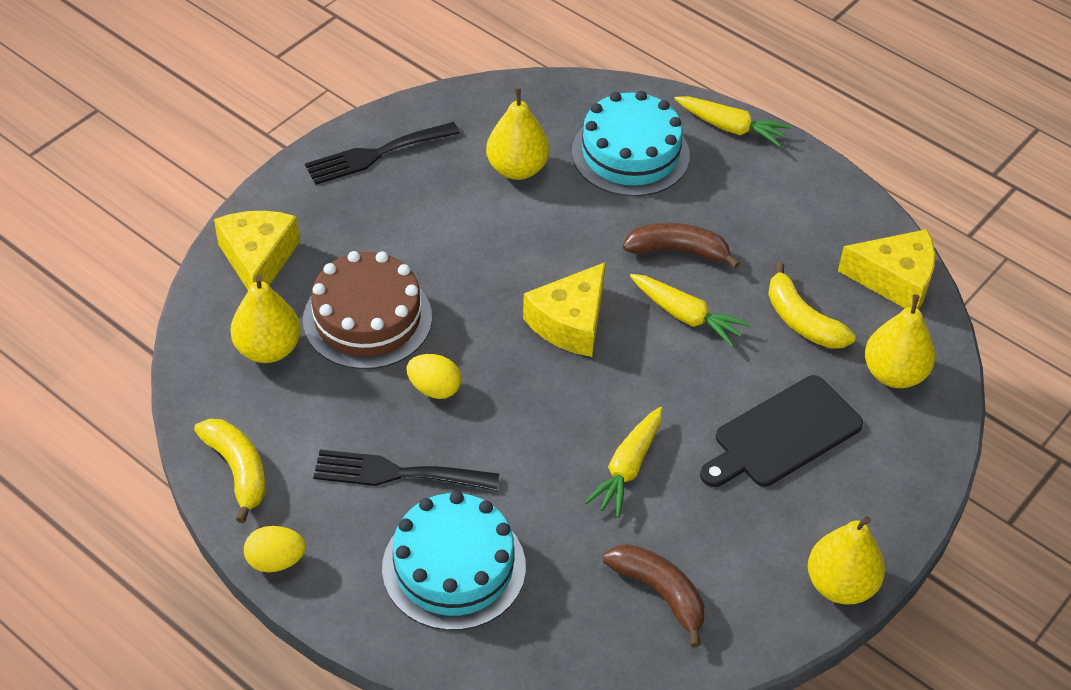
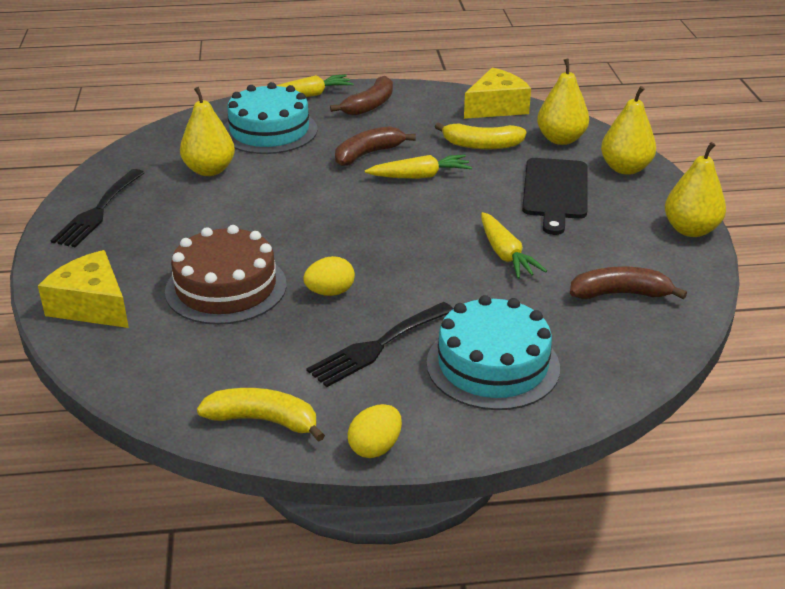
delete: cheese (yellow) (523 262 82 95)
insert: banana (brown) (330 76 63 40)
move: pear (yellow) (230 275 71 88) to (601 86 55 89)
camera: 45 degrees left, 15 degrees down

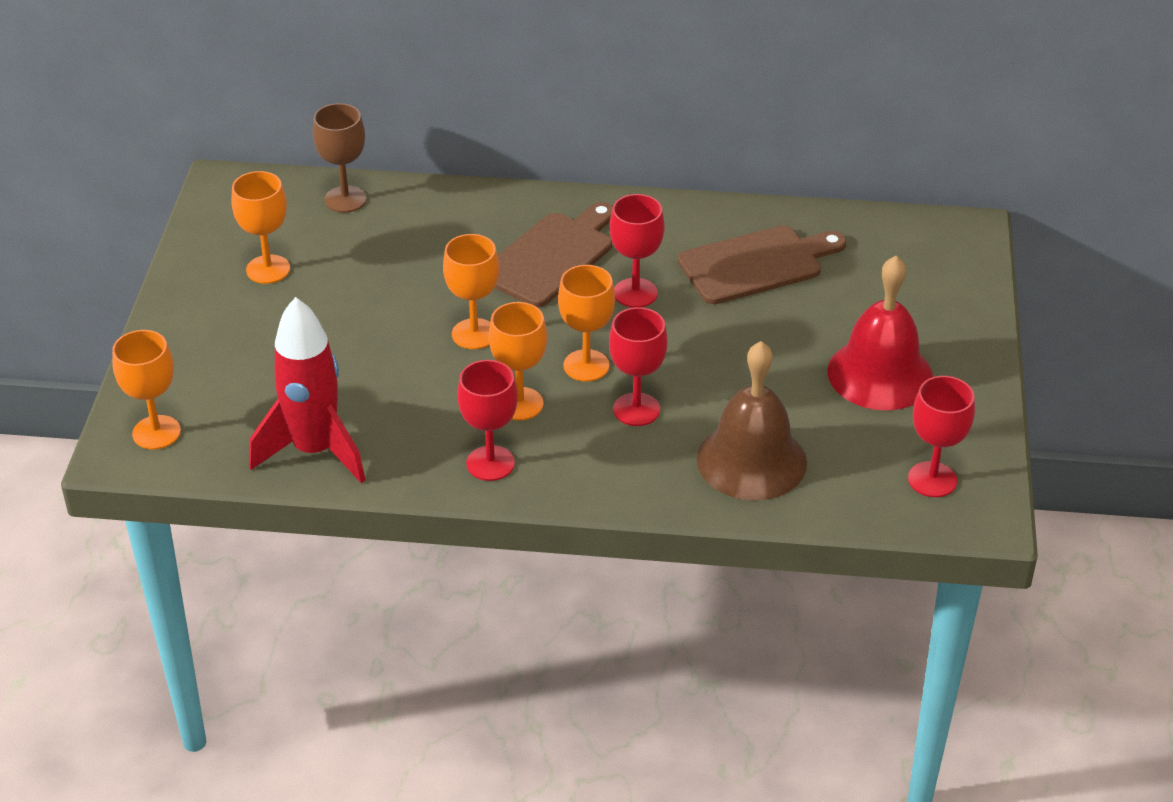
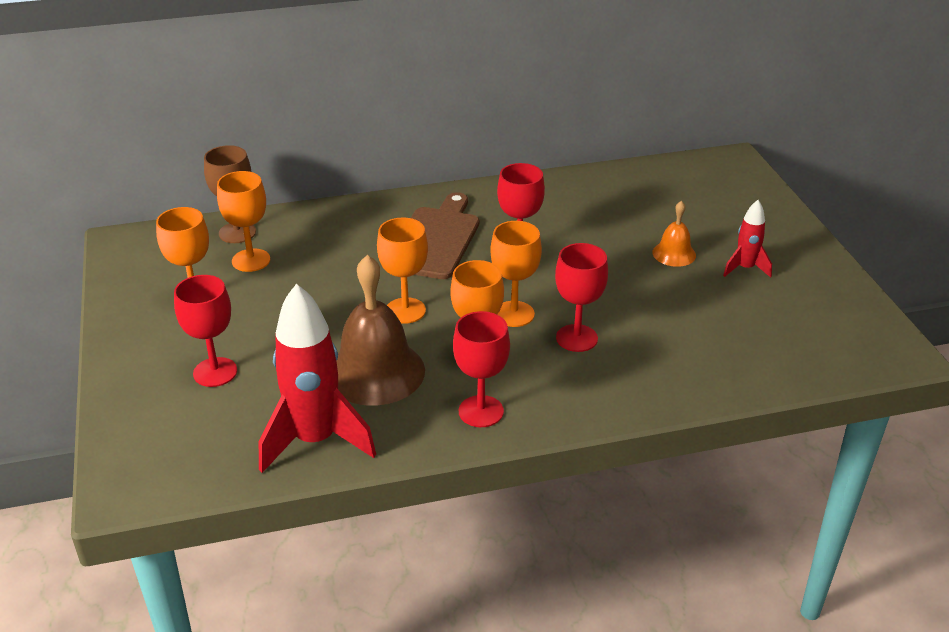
delete: cutting board (brown) (678 225 169 79)
insert: bell (orange) (652 201 44 66)
move: goblet (orange) (112 330 69 120) to (217 171 53 101); bell (brown) (697 341 110 159) to (336 255 89 151); goblet (red) (908 376 67 121) to (174 275 63 112)
replace: bell (red) (827 256 106 154) to rocket (red) (723 200 49 78)
camera: 20 degrees left, 5 degrees down

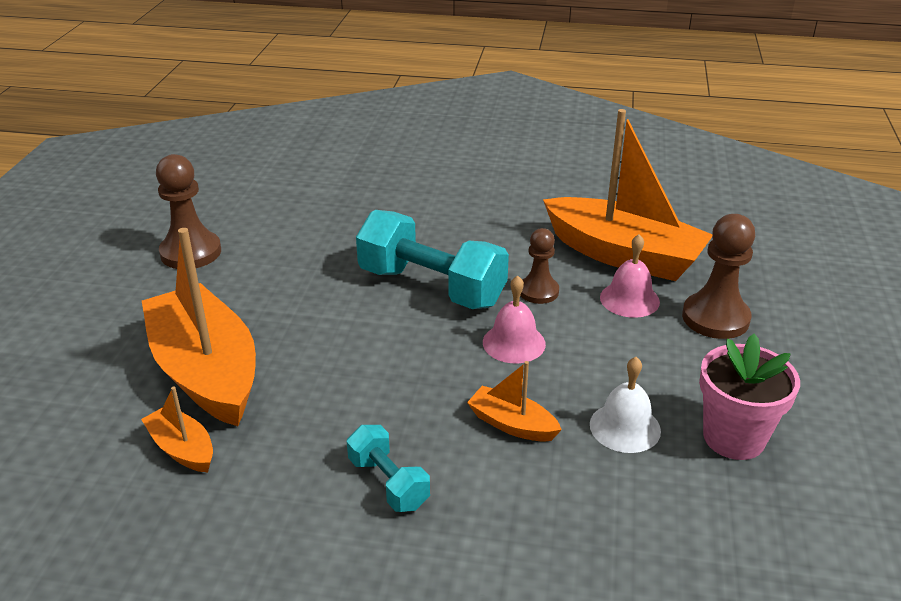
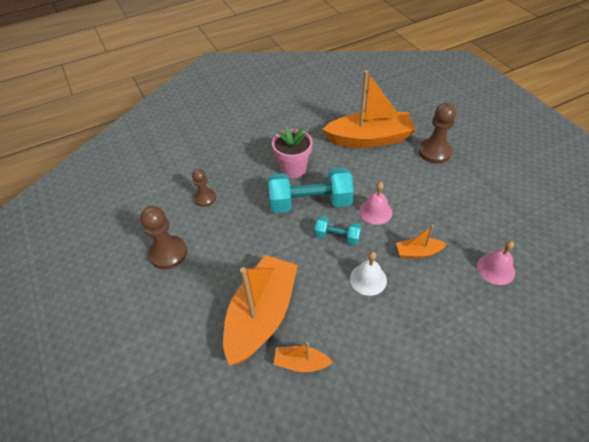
move: pawn (brown) (520 228 39 76) to (192 169 24 38); bell (pink) (600 234 60 84) to (477 241 38 44); flower pot (pink) (699 334 101 126) to (272 126 41 52); bell (white) (590 357 71 96) to (350 252 37 44); dumbbell (turquoise) (347 425 83 87) to (314 216 47 29)
rotate: boat (orange) (142 228 114 198) = (223 255 75 110) 90 degrees clockwise
camera: 35 degrees left, 15 degrees up

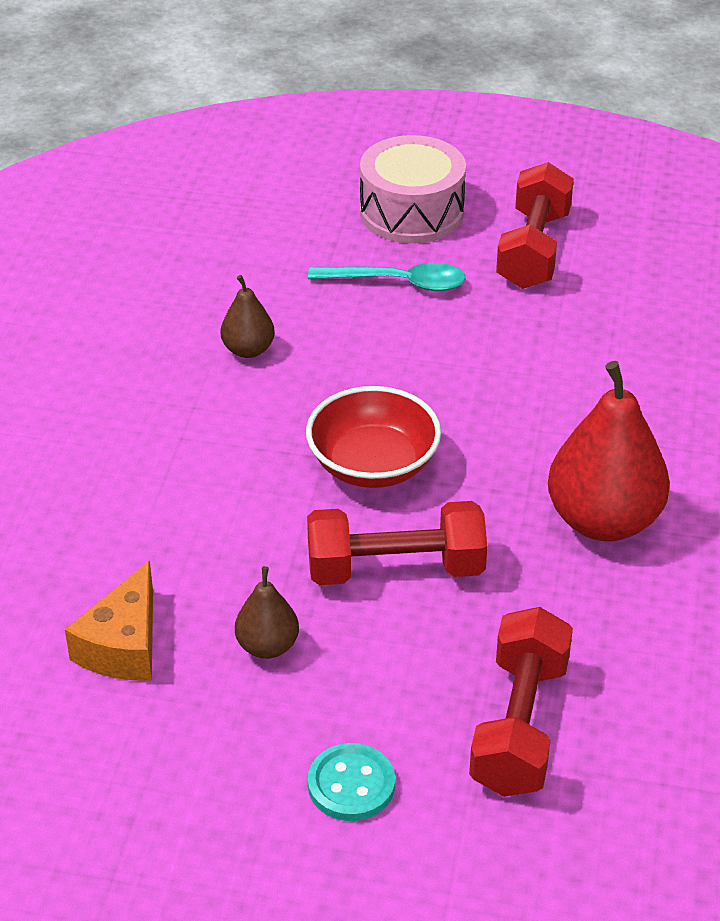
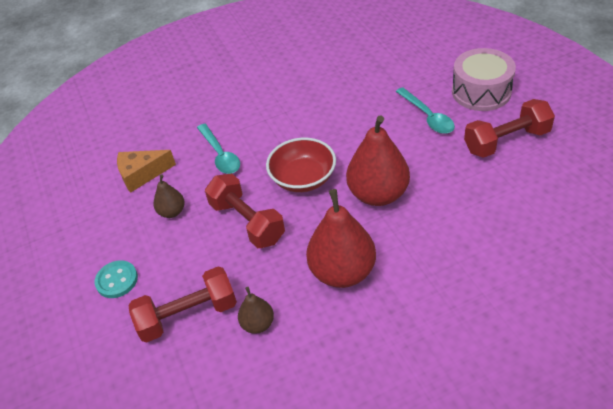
insert: pear (red) (346 115 64 91); spoon (turquoise) (197 124 43 50)
move: pear (brown) (221 275 54 83) to (238 287 36 47)
camera: 60 degrees right, 5 degrees up

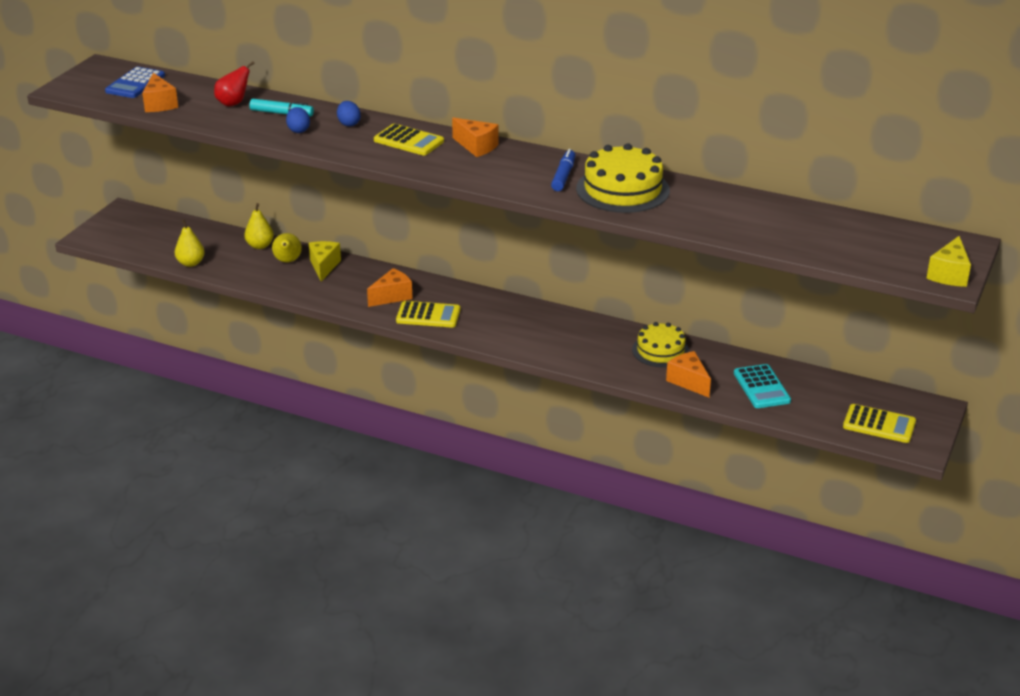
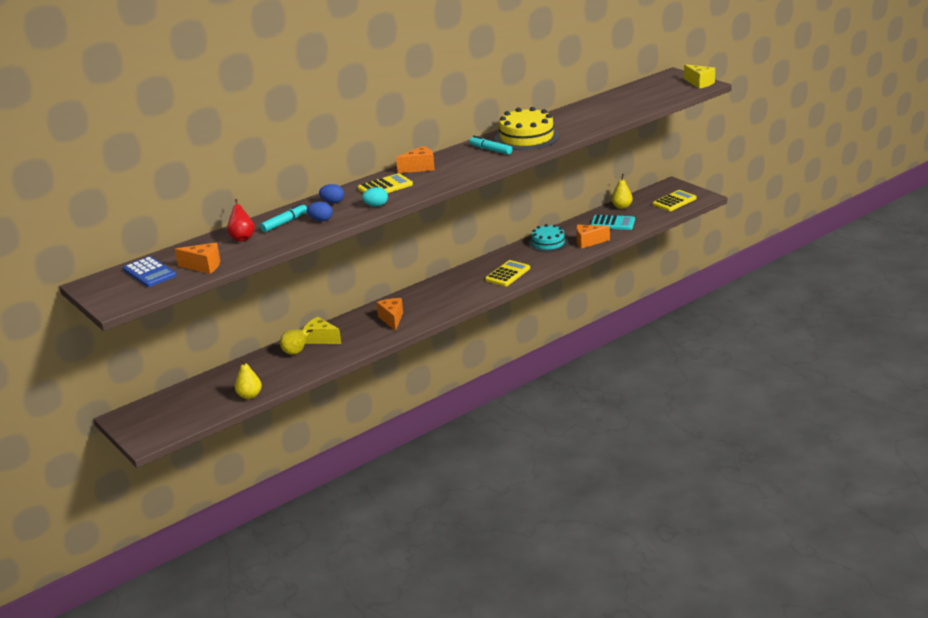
insert: egg (turquoise) (362 187 26 20)
move: pear (yellow) (244 203 30 46) to (611 174 22 35); calculator (yellow) (396 301 64 27) to (485 260 45 26)
recolor: marker (blue) (551 149 24 42) to marker (turquoise) (469 136 43 19); cake (yellow) (632 322 58 45) to cake (turquoise) (529 224 39 28)
camera: 60 degrees left, 5 degrees down

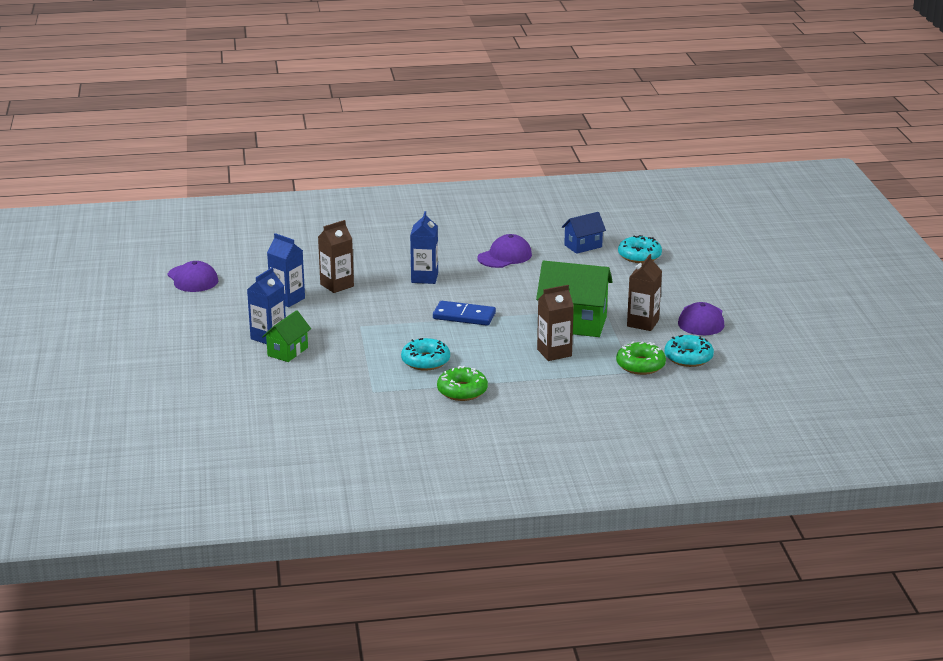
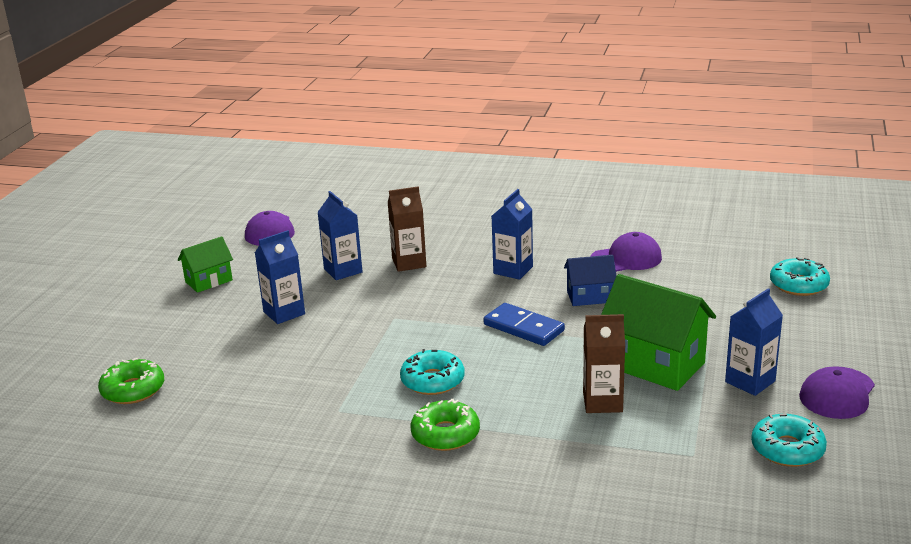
move: house (blue) (562 212 44 42) to (564 255 52 51); house (green) (262 310 49 52) to (178 236 55 57); donut (green) (616 342 50 33) to (98 358 66 46)
recolor: carton (brown) (627 254 35 77) to carton (blue) (725 288 58 108)
camera: 25 degrees right, 0 degrees up

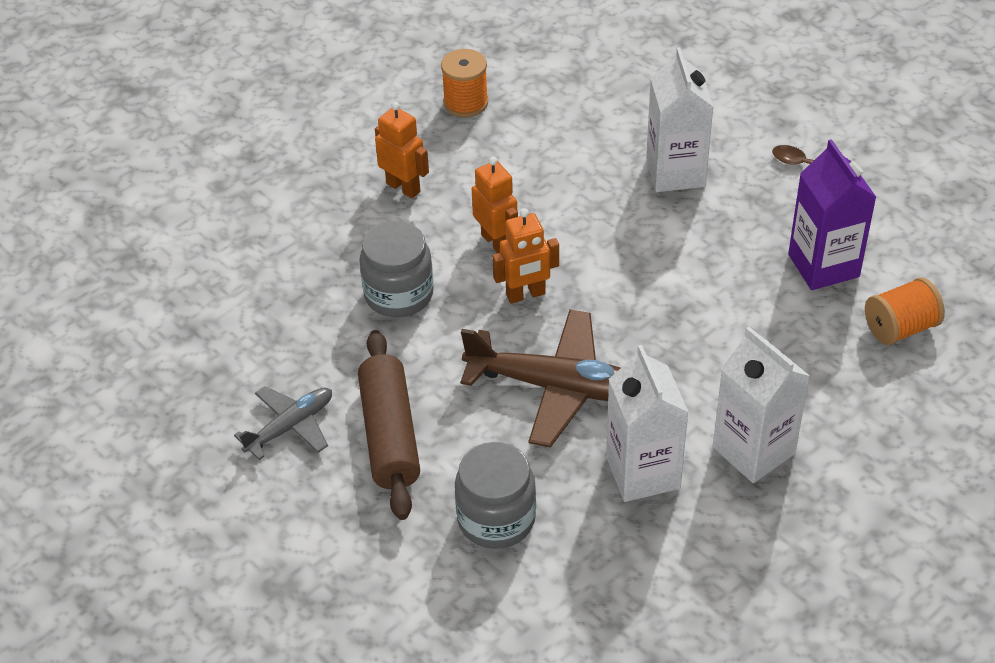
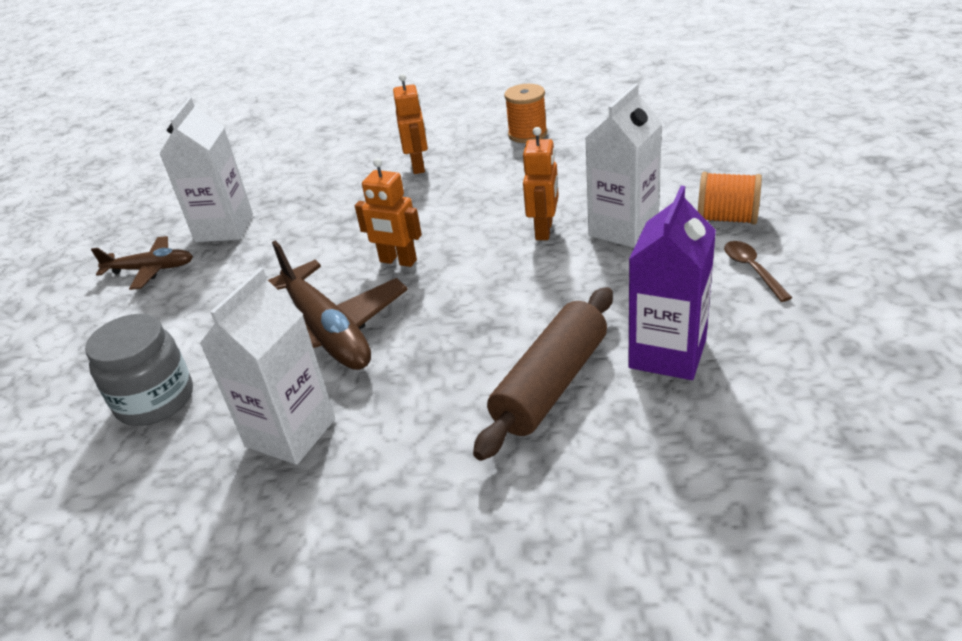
delete: jar (grey) (359 221 75 96)
move: robot (orange) (472 157 46 96) to (523 127 36 113); spool (orange) (865 277 80 68) to (698 172 64 52); carton (white) (713 326 97 157) to (159 97 94 145); rolling pin (brown) (358 330 62 190) to (473 287 140 174)
recolor: plane (grey) (234 386 98 74) to plane (brown) (91 236 102 54)
camera: 45 degrees right, 10 degrees down

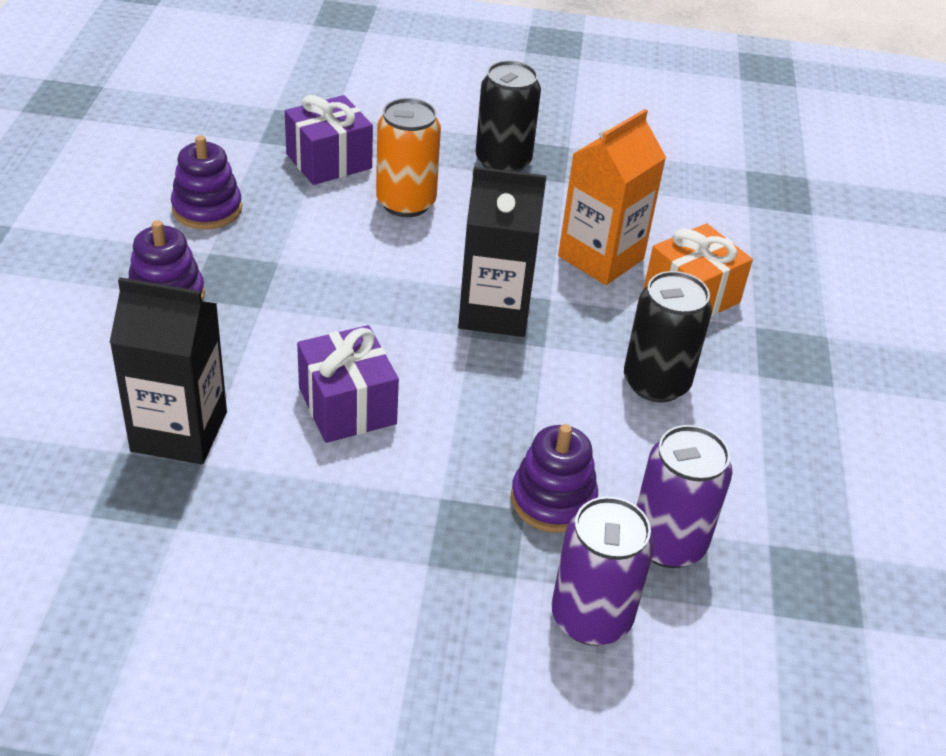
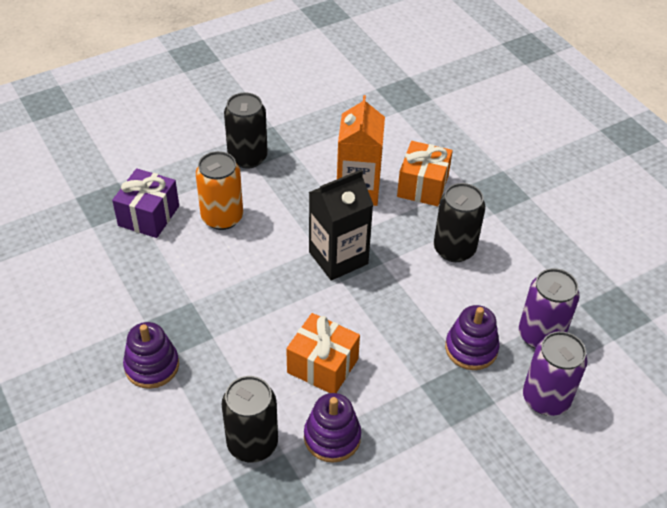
move: stacking toy (purple) (171 135 71 95) to (304 393 57 70)
replace: carton (black) (109 277 118 188) to can (black) (222 376 56 86)
recolor: gift (purple) (297 325 102 118) to gift (orange) (286 313 74 80)
camera: 35 degrees left, 5 degrees up

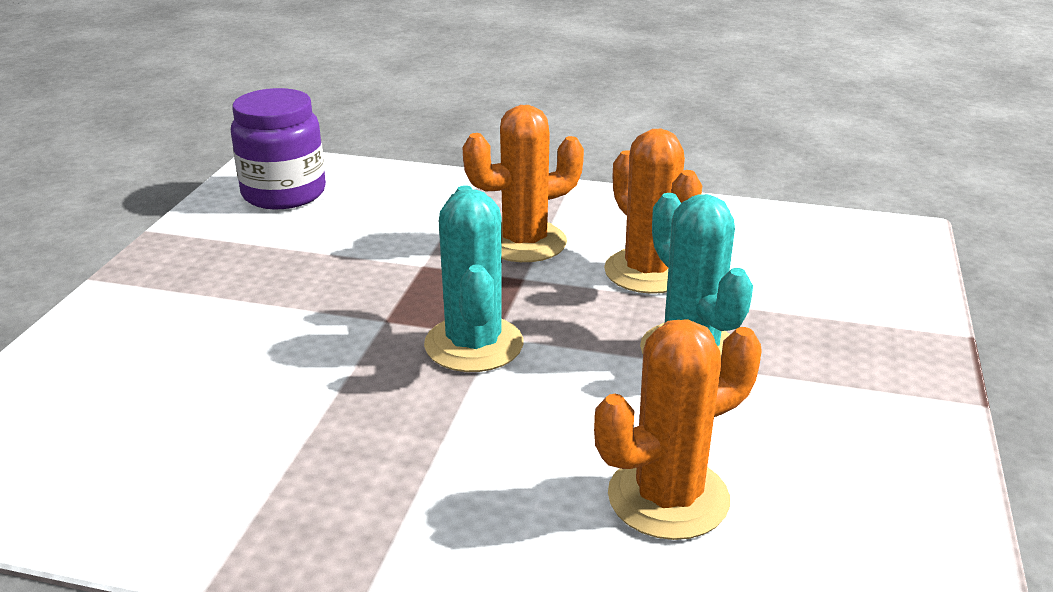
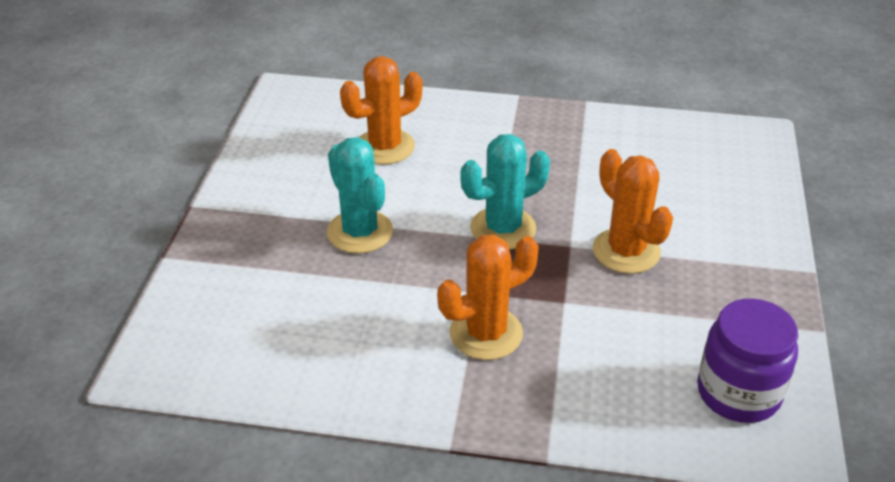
move: cactus (orange) (604 129 98 165) to (593 149 80 125)
rotate: cactus (turquoise) (424 185 99 187) = (461 134 89 116) 75 degrees clockwise
camera: 175 degrees right, 10 degrees up

